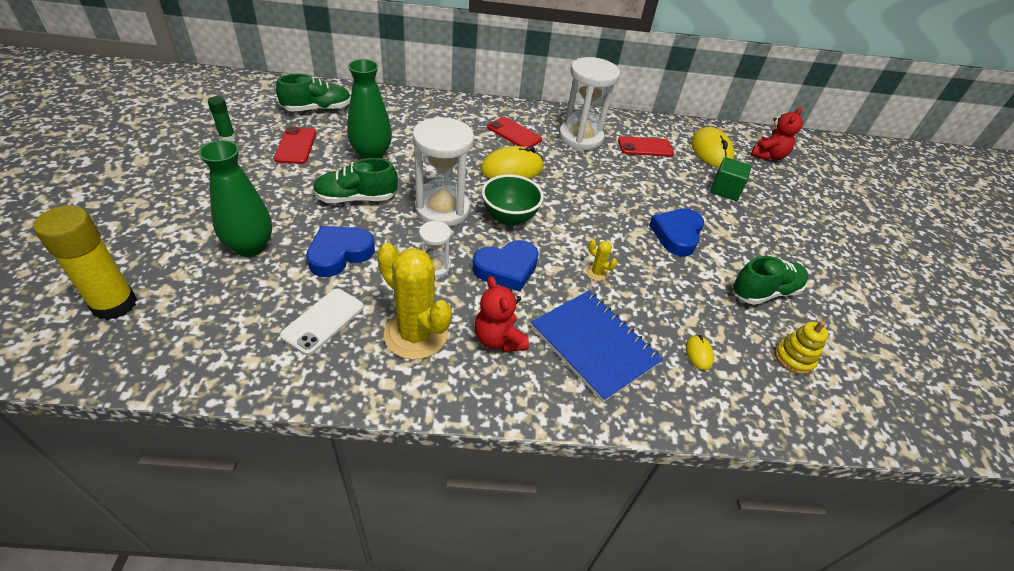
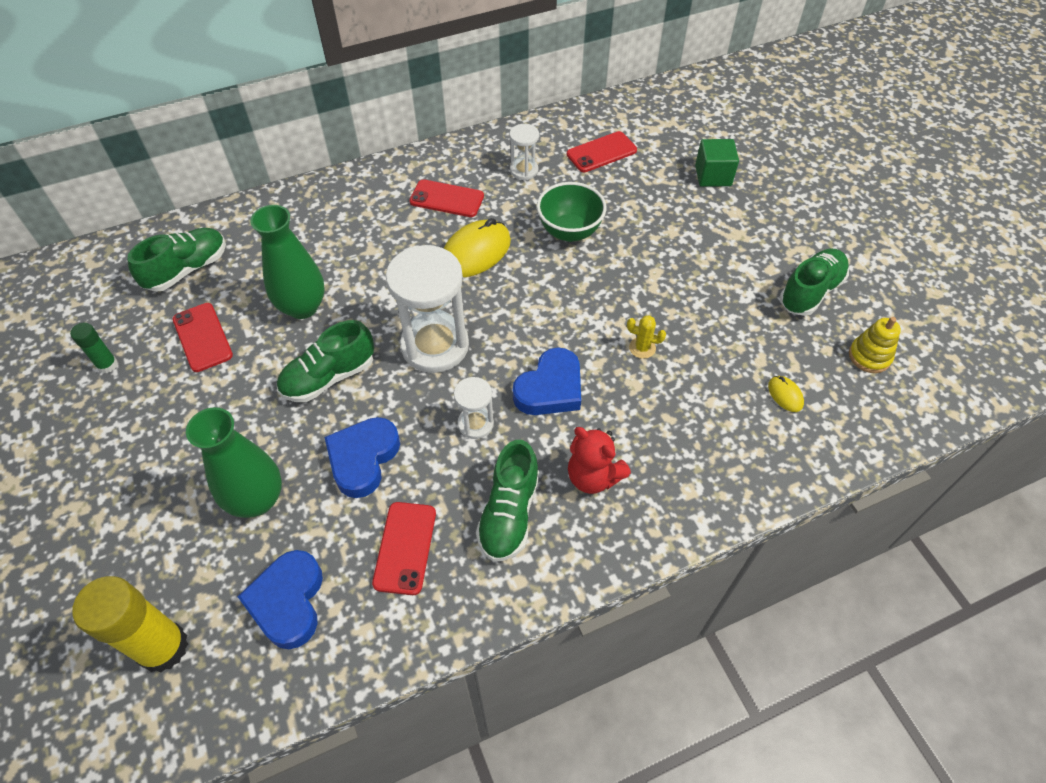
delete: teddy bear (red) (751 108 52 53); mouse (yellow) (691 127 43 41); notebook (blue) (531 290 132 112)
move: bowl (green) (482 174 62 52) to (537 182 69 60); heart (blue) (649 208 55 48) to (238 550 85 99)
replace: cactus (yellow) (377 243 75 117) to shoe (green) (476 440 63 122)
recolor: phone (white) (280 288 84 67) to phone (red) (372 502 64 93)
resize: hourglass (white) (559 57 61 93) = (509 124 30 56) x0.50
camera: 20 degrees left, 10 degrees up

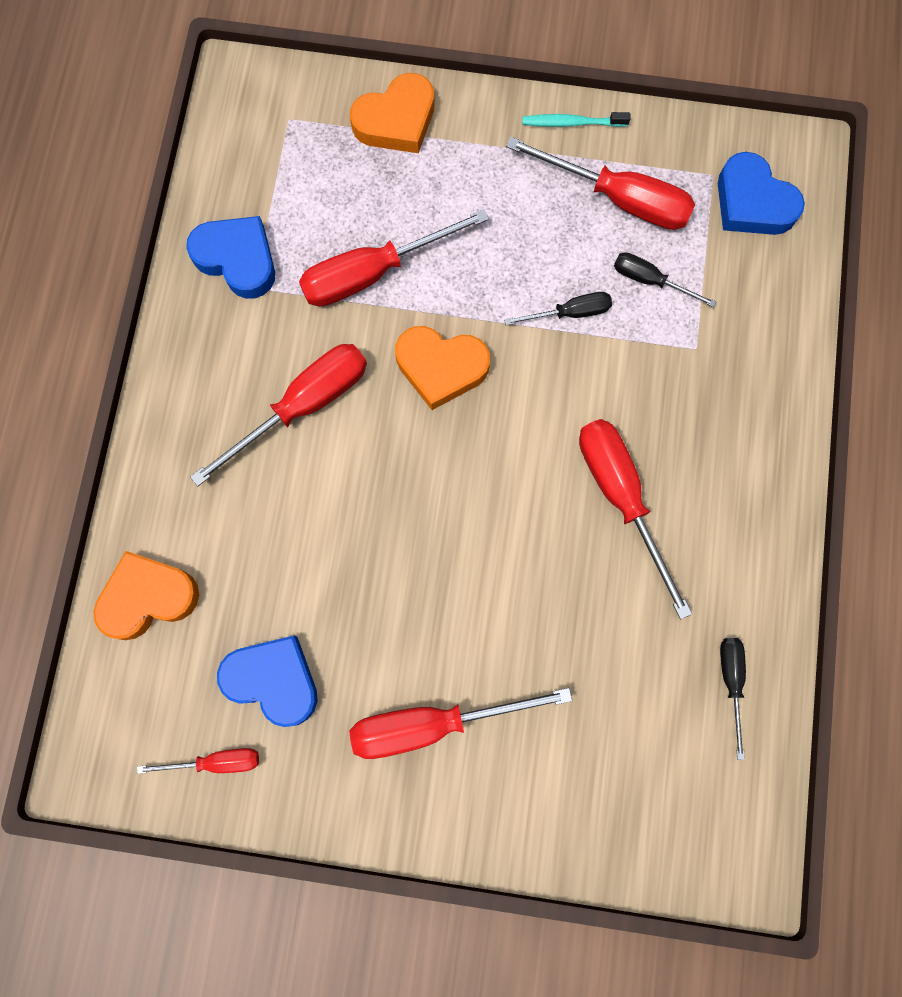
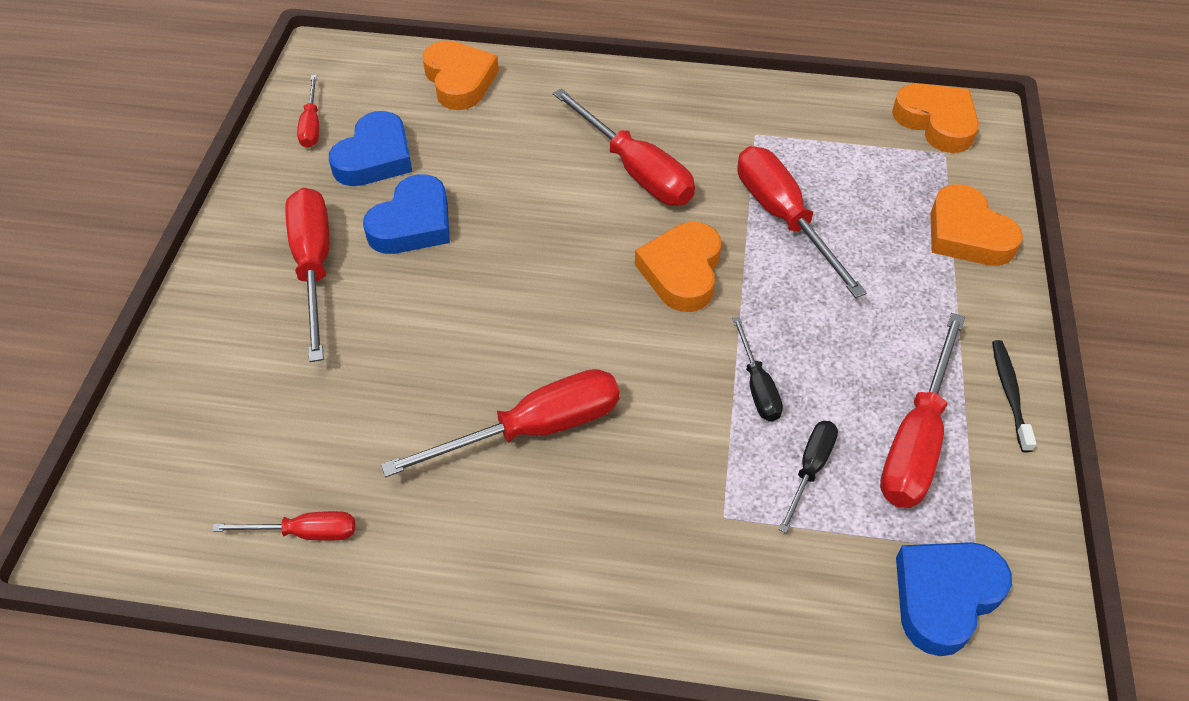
insert: heart (orange) (892 84 87 69)
move: heart (blue) (186 216 89 83) to (363 174 87 80)
recolor: toothbrush (turquoise) (522 112 109 15) to toothbrush (black) (992 340 44 112); screwdriver (black) (720 638 26 122) to screwdriver (red) (212 511 143 30)
camera: 90 degrees right, 25 degrees down

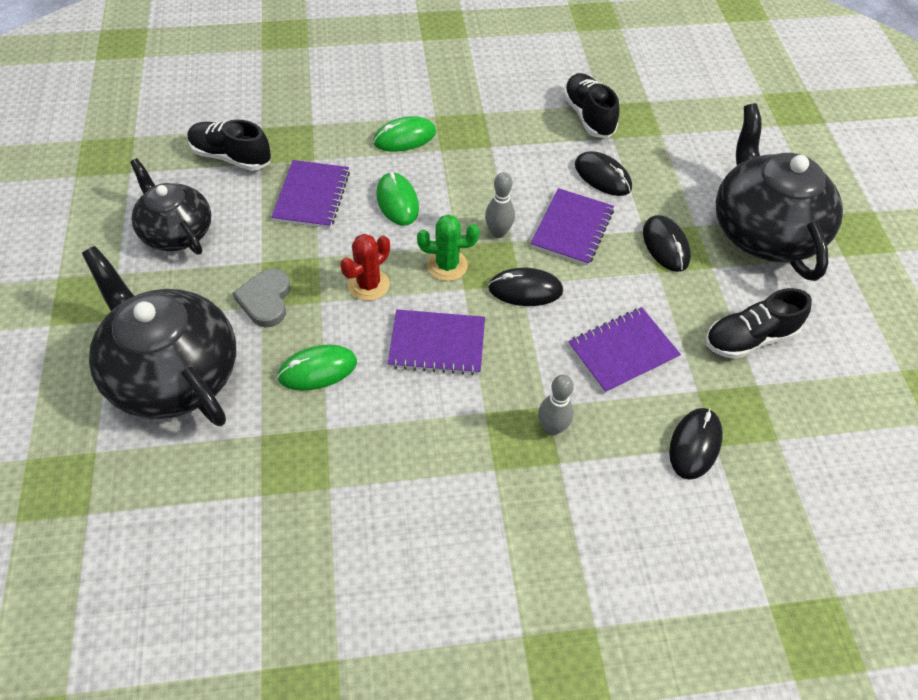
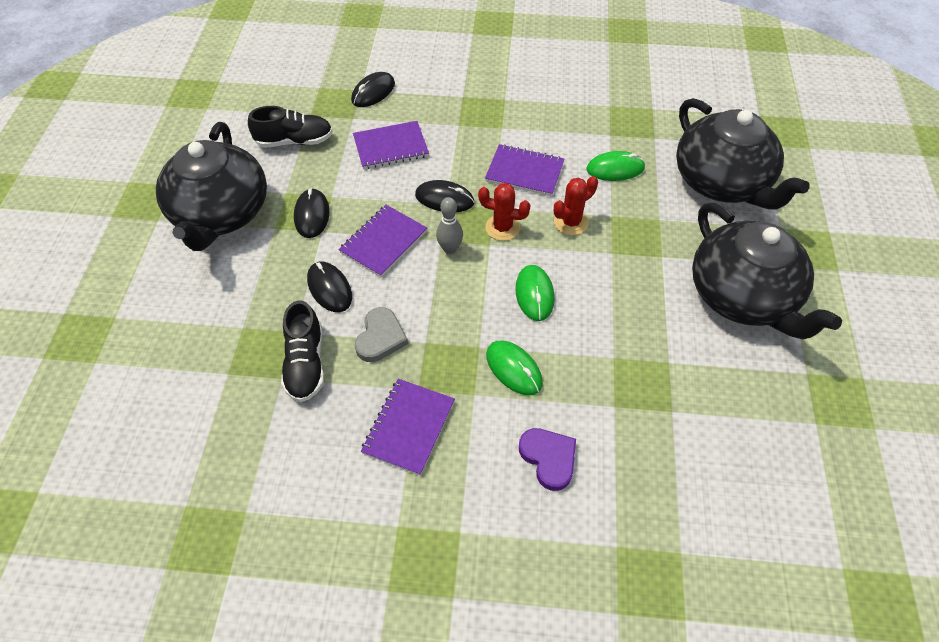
delete: shoe (black) (187 119 84 52); bowling pin (grey) (538 375 36 61)
insert: heart (purple) (519 428 57 63)
move: notebook (purple) (271 160 79 68) to (361 379 94 97); heart (grey) (233 268 58 60) to (355 307 53 55)
recolor: cactus (green) (417 214 62 67) to cactus (red) (478 183 53 58)
rotate: mouse (green) (373 116 63 36) = (486 341 57 55) 60 degrees clockwise
resize: teapot (black) (130 158 81 97) = (692 203 150 136) x1.61
camera: 165 degrees left, 0 degrees up

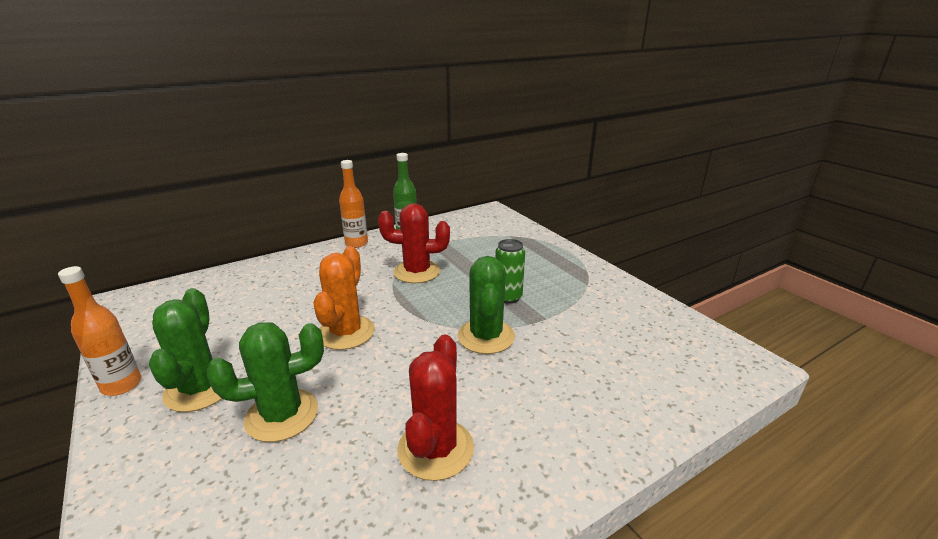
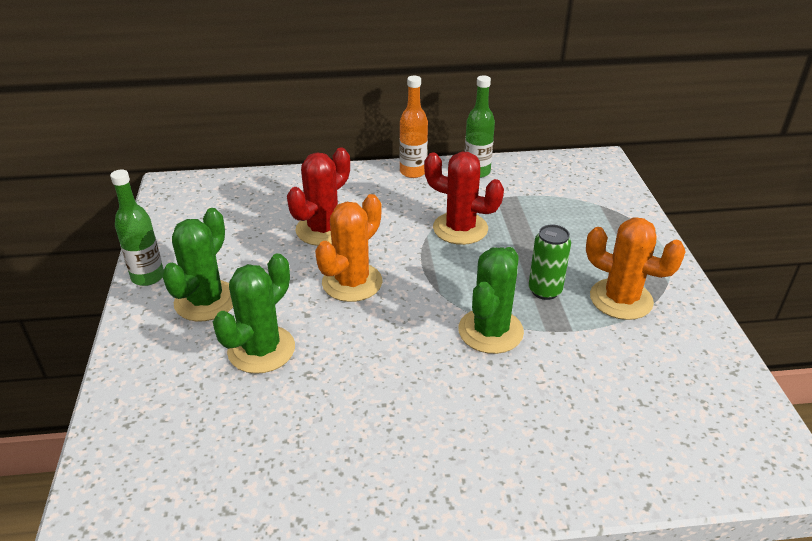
insert: cactus (orange) (586 217 100 103)
move: cactus (red) (397 335 77 146) to (287 148 63 98)
recolor: bottle (orange) (58 266 83 130) to bottle (green) (110 169 54 117)
rotate: cactus (green) (207 322 117 120) = (213 253 82 121) 60 degrees counterclockwise
camera: 25 degrees right, 10 degrees up

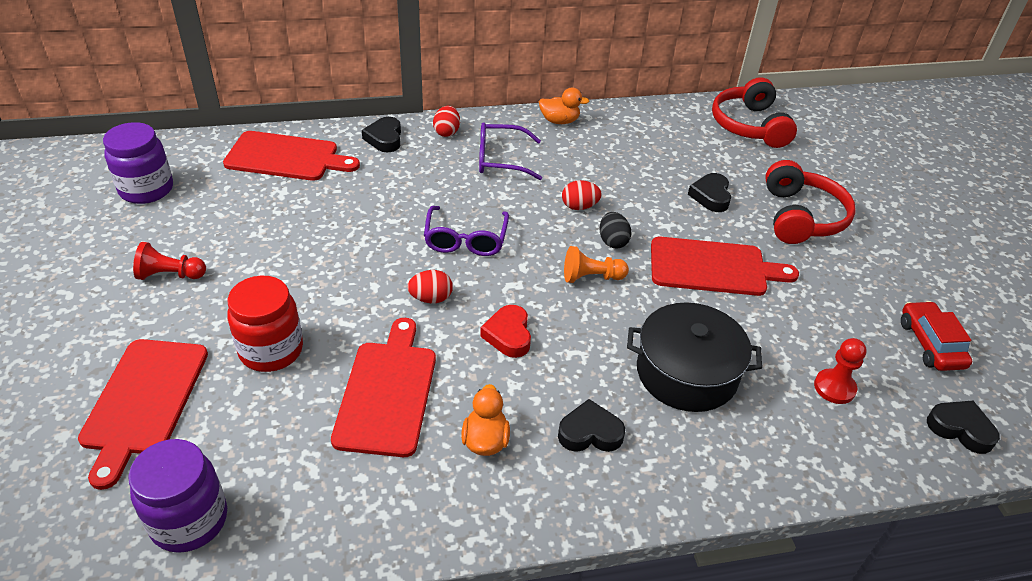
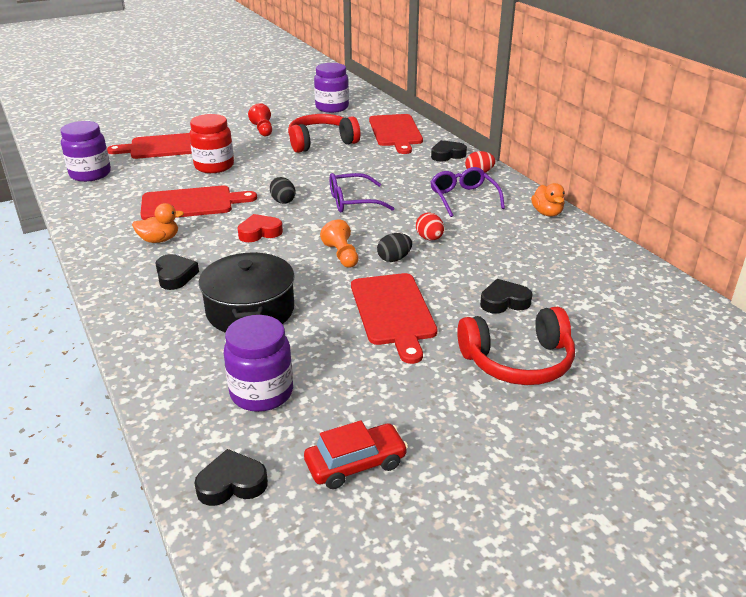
move: headphones (red) (712 77 85 71) to (288 114 72 39)
replace: pawn (red) (814 338 53 66) to jar (purple) (224 315 69 97)
recolor: egg (red) (407 270 46 33) to egg (black) (270 177 26 27)
rotate: heart (black) (927 401 73 53) = (194 449 74 57) 120 degrees counterclockwise
camera: 75 degrees right, 10 degrees down

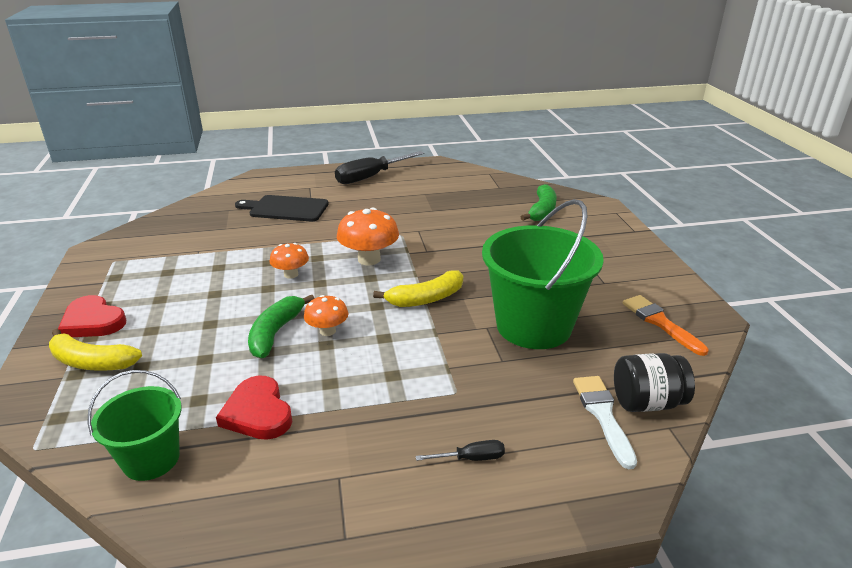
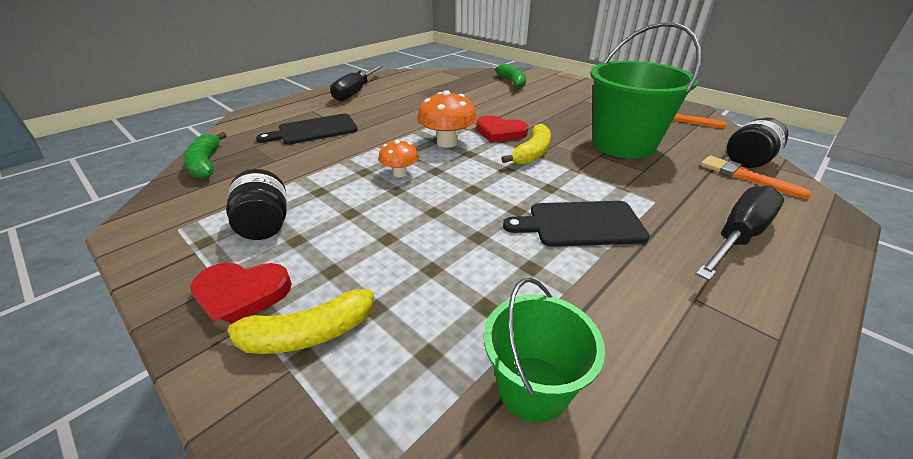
delete: mushroom (orange) (304 295 44 41)
insert: jar (black) (226 169 61 71); cutting board (black) (503 201 147 46)
move: banana (green) (248 295 66 63) to (183 132 44 47); heart (red) (216 375 76 65) to (476 115 52 28)
recolor: brush (white) (573 376 64 93) to brush (orange) (700 156 112 43)
resize: screwdriver (black) (415 440 90 21) = (696 185 88 96) x2.24
camera: 35 degrees left, 5 degrees up

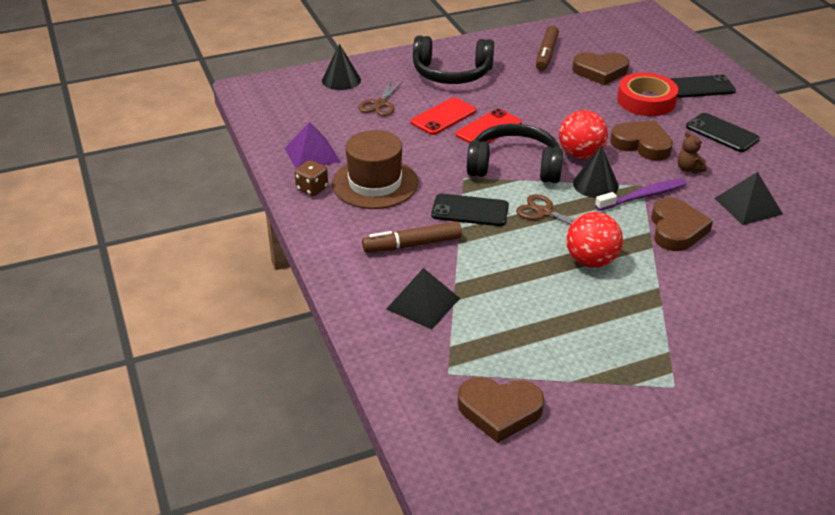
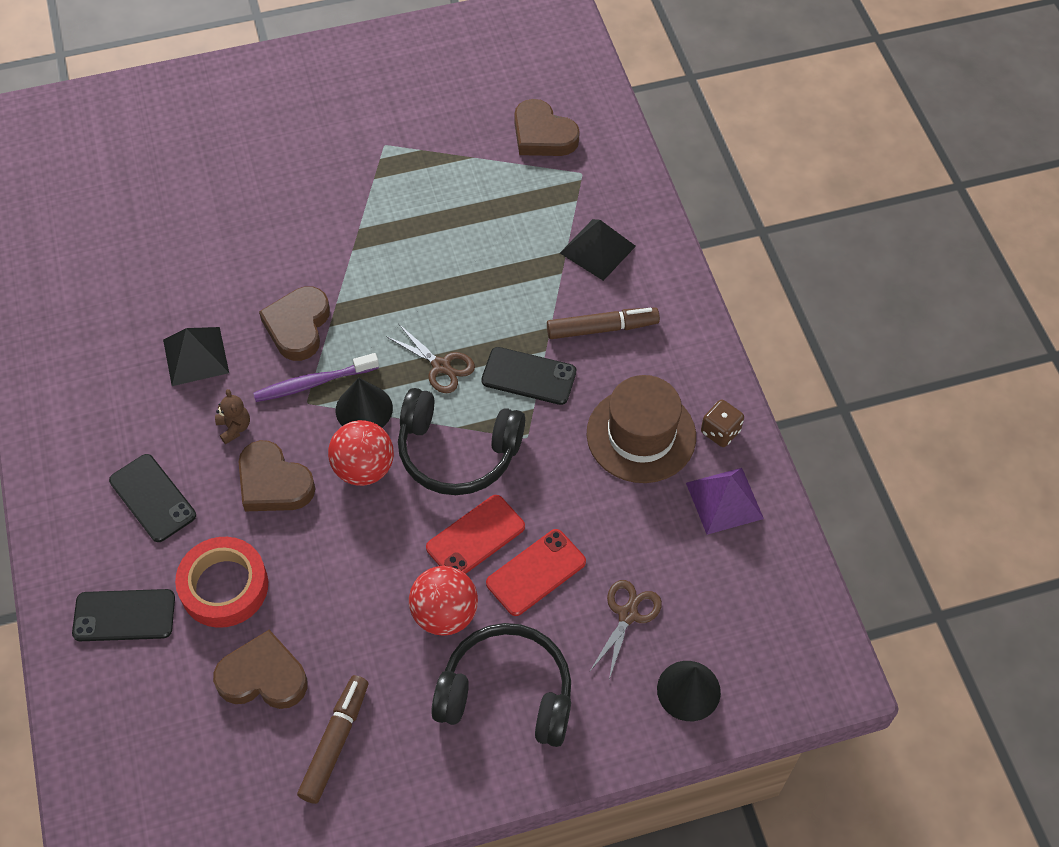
move: ball (red) (566 212 57 56) to (409 566 69 70)
rotate: heart (brown) (458 377 86 66) = (515 99 65 57) 150 degrees counterclockwise
camera: 175 degrees left, 20 degrees up

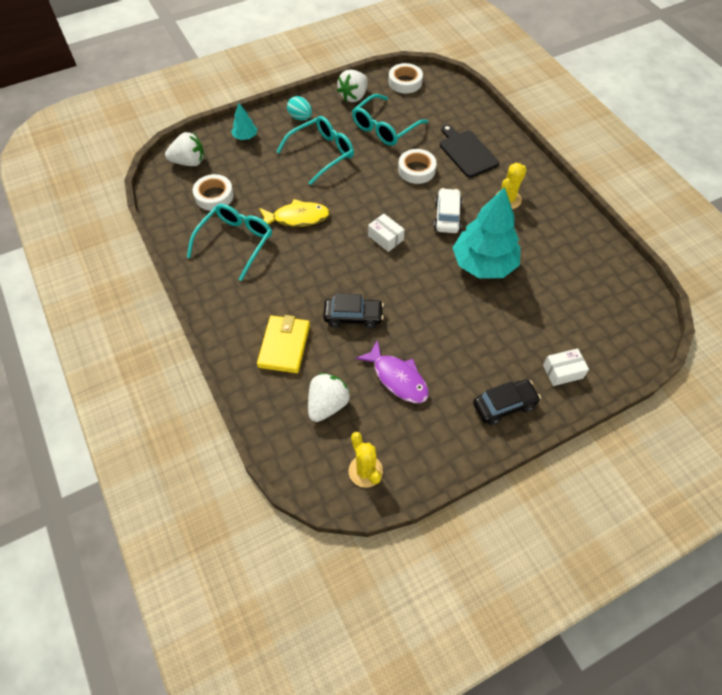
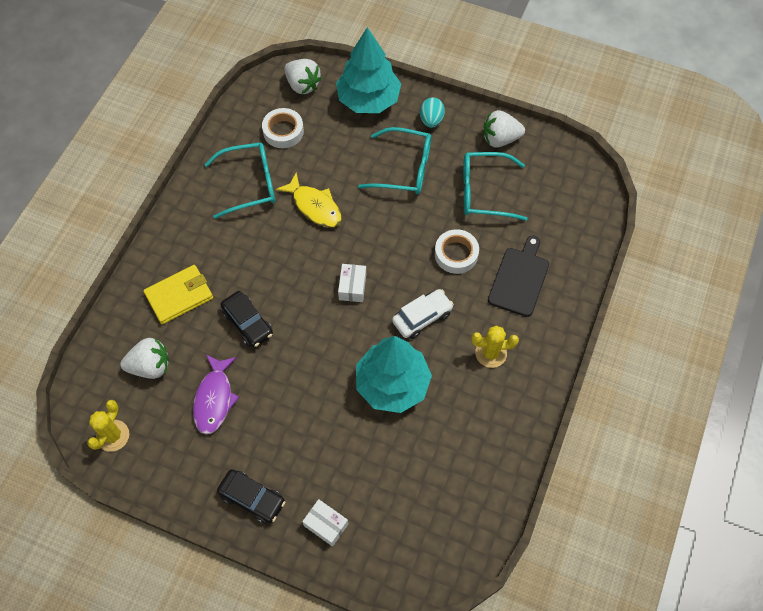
delete: tape (white) (388 63 35 31)
resize: tree (turquoise) (231 103 26 37) = (336 27 65 86) x2.24
camera: 50 degrees right, 5 degrees up

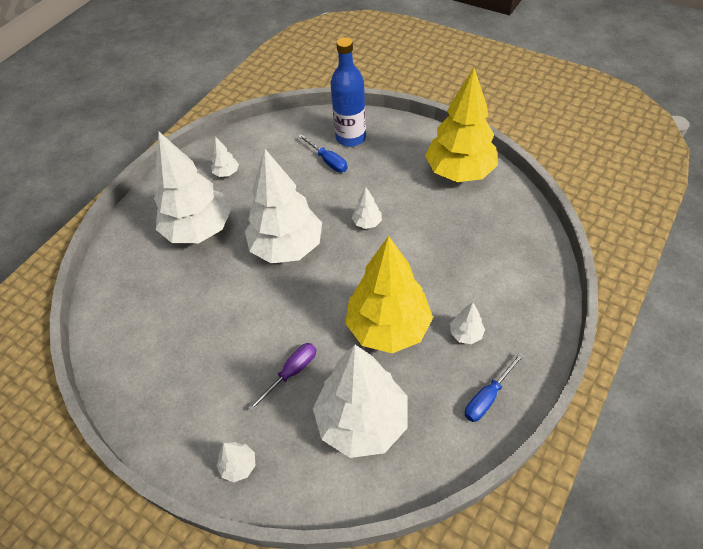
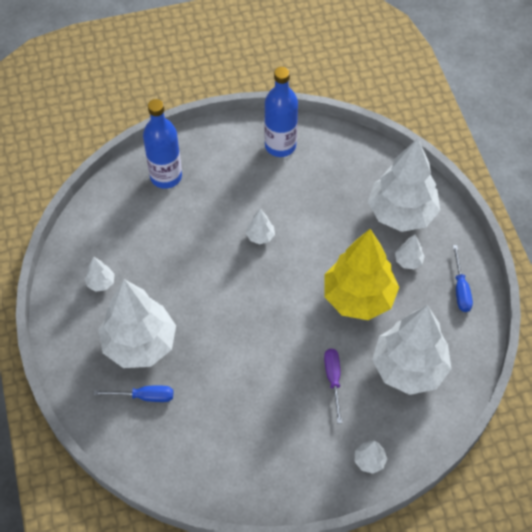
move: screwdriver (blue) (298 134 50 38) to (94 386 79 16); tree (white) (245 149 77 115) to (368 138 72 94)
replace: tree (yellow) (425 68 73 114) to bottle (blue) (265 67 33 90)
camera: 50 degrees left, 5 degrees up

